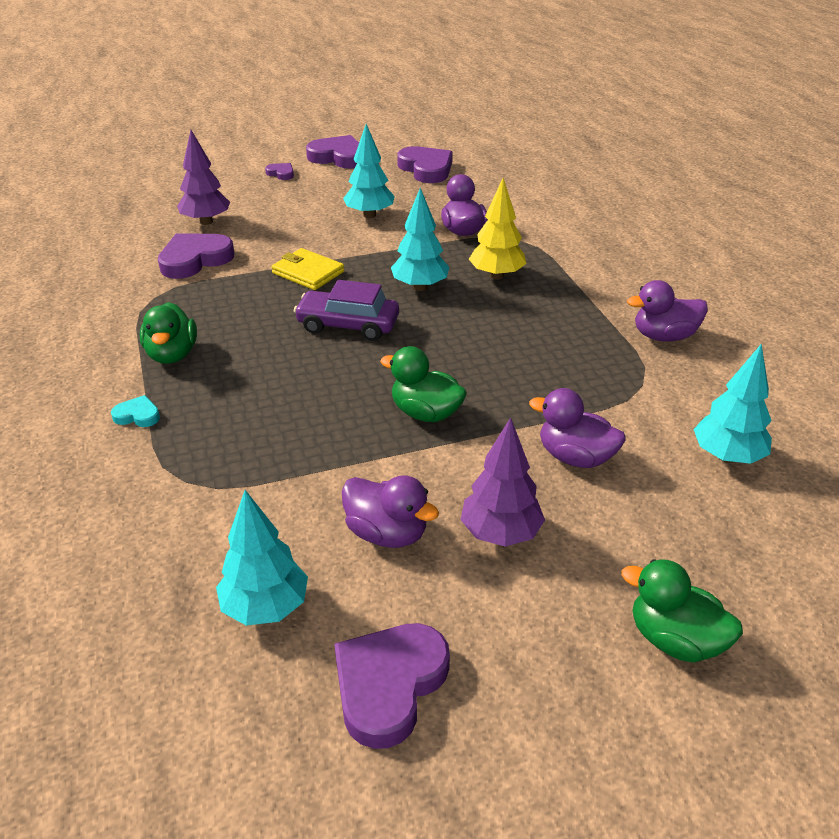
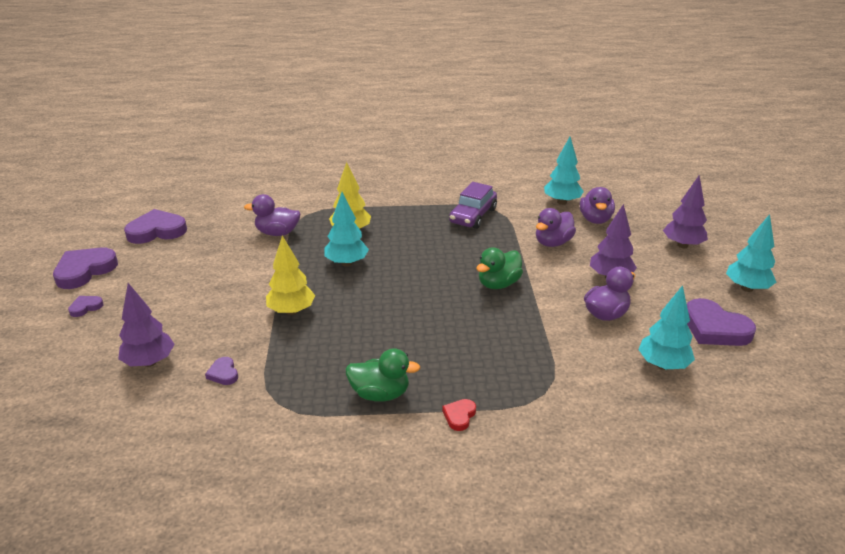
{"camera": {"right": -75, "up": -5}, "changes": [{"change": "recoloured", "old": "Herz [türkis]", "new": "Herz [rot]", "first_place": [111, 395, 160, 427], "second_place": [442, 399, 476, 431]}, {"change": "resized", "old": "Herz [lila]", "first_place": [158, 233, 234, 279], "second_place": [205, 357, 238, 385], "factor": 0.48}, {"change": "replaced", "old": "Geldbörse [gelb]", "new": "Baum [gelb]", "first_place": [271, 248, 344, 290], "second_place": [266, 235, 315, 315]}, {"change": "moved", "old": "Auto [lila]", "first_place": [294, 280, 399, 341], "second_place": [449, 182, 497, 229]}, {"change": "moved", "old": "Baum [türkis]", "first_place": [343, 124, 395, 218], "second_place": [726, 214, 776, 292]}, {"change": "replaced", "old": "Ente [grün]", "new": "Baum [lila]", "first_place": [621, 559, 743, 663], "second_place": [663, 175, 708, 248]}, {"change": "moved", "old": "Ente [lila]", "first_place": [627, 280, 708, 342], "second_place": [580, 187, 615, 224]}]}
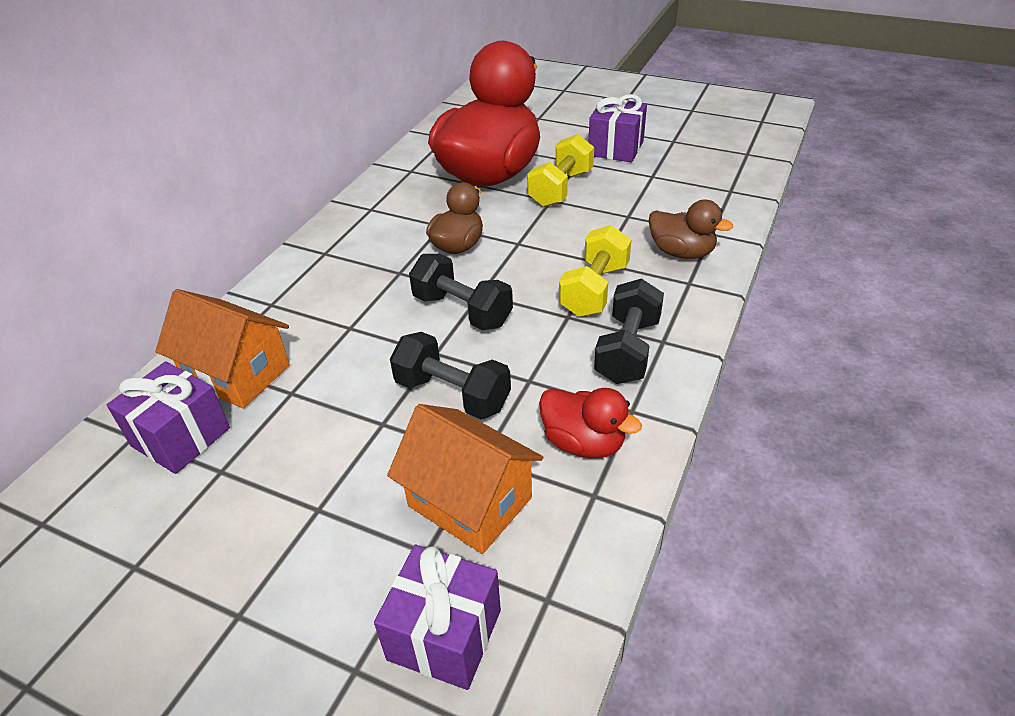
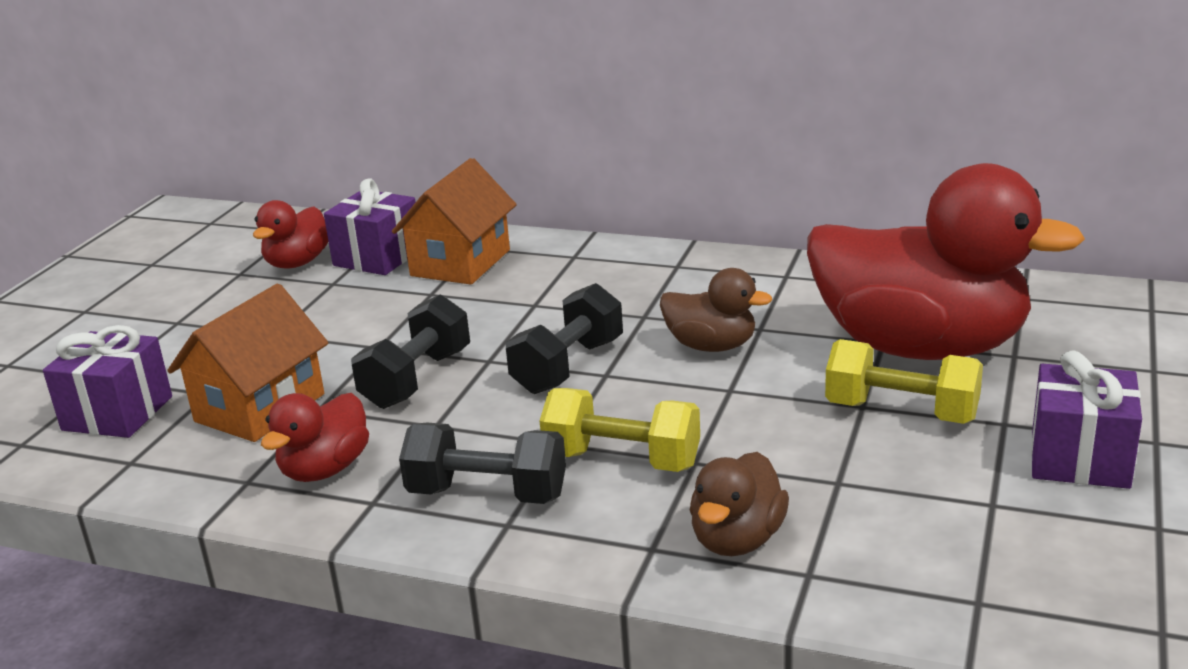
{"camera": {"right": 85, "up": -15}, "changes": [{"change": "added", "new": "Ente [rot]", "second_place": [253, 200, 328, 269]}]}
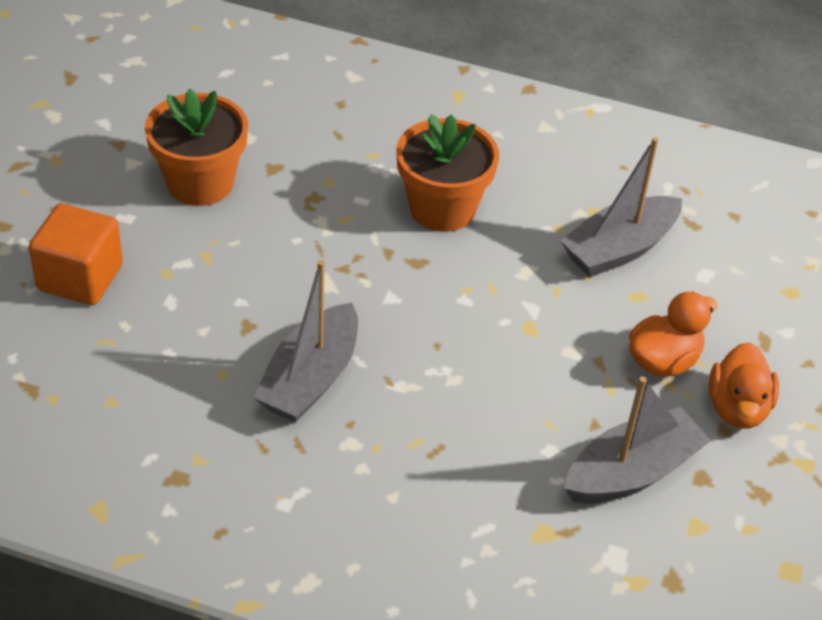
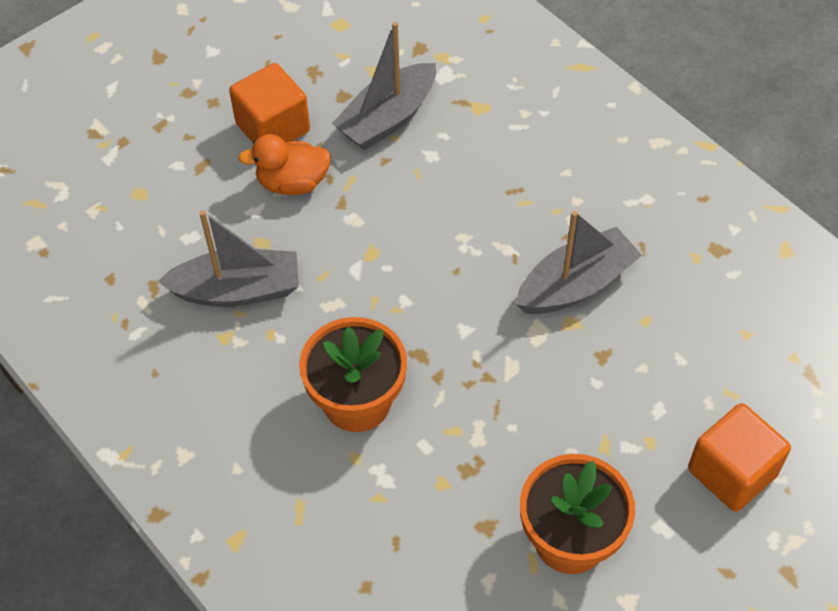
{"camera": {"right": -145, "up": 10}, "changes": [{"change": "turned", "old": "Boot [grau]", "first_place": [564, 376, 711, 504], "second_place": [332, 22, 436, 150], "degrees": -45}, {"change": "replaced", "old": "Ente [orange]", "new": "Kubus [orange]", "first_place": [709, 342, 779, 428], "second_place": [229, 63, 310, 144]}]}
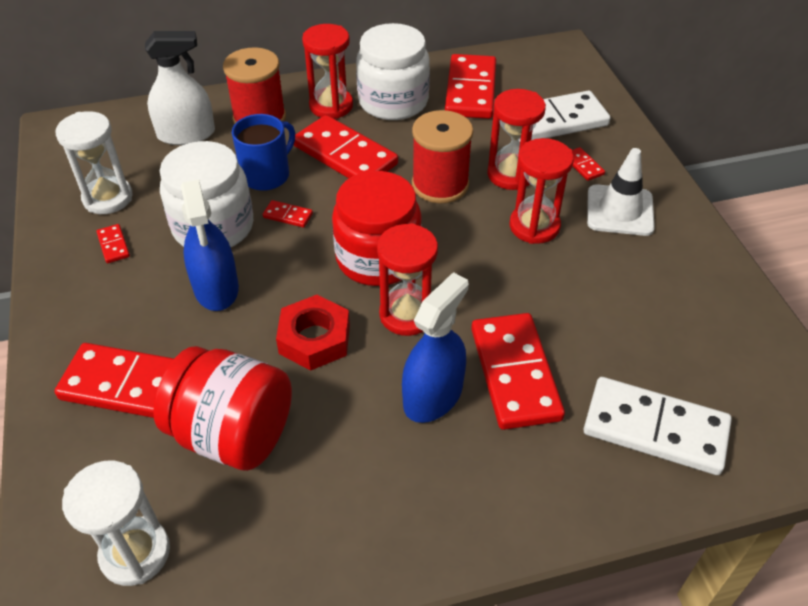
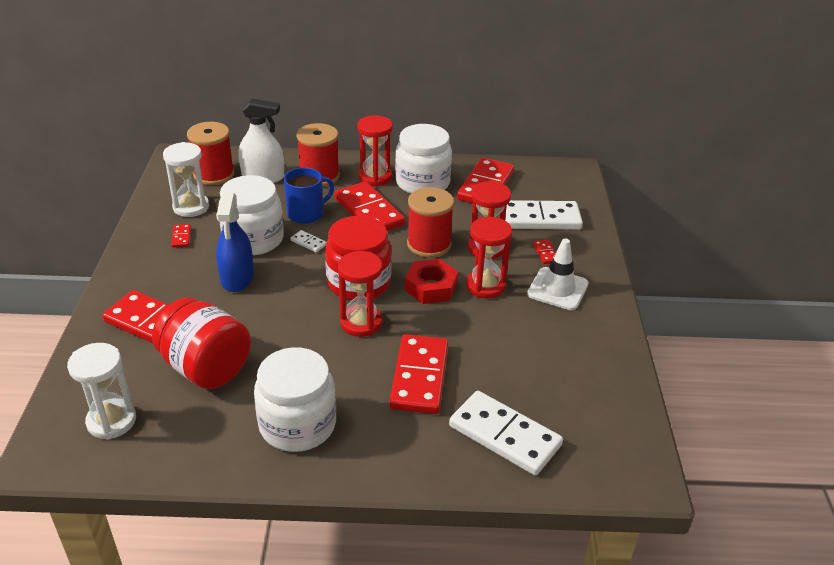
{"camera": {"right": 15, "up": -10}, "changes": [{"change": "recoloured", "old": "Dominostein [rot]", "new": "Dominostein [weiß]", "first_place": [263, 200, 313, 228], "second_place": [290, 230, 327, 252]}, {"change": "moved", "old": "Sechskantmutter [rot]", "first_place": [276, 295, 350, 371], "second_place": [405, 259, 458, 304]}, {"change": "removed", "old": "Sprühflasche [blau]", "first_place": [402, 272, 469, 423]}, {"change": "added", "new": "Garnrolle [rot]", "second_place": [187, 122, 235, 185]}, {"change": "added", "new": "Einmachglas [weiß]", "second_place": [254, 347, 336, 452]}]}
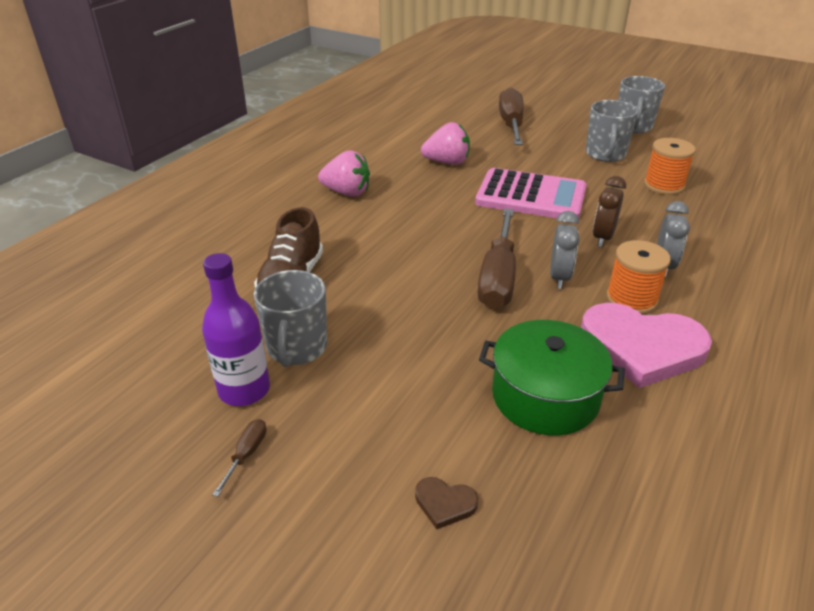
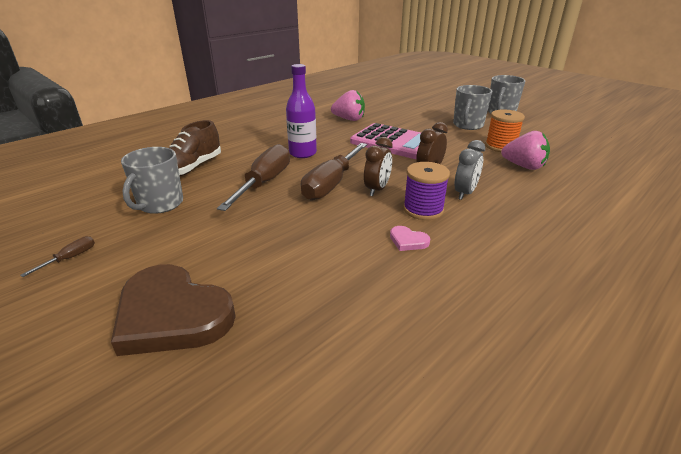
{"camera": {"right": 15, "up": -5}, "changes": [{"change": "moved", "old": "Flasche [lila]", "first_place": [202, 253, 270, 406], "second_place": [286, 64, 317, 158]}, {"change": "moved", "old": "Erdbeere [rosa]", "first_place": [318, 150, 370, 197], "second_place": [501, 131, 550, 170]}, {"change": "resized", "old": "Herz [braun]", "first_place": [415, 477, 478, 529], "second_place": [111, 264, 236, 356], "factor": 2.46}, {"change": "removed", "old": "Kochtopf [grün]", "first_place": [479, 320, 625, 435]}, {"change": "moved", "old": "Schraubenzieher [braun]", "first_place": [499, 88, 524, 145], "second_place": [217, 144, 290, 211]}, {"change": "recoloured", "old": "Wecker [grau]", "new": "Wecker [braun]", "first_place": [550, 211, 580, 289], "second_place": [364, 137, 393, 196]}, {"change": "resized", "old": "Herz [rosa]", "first_place": [581, 303, 712, 388], "second_place": [390, 226, 430, 251], "factor": 0.41}, {"change": "recoloured", "old": "Garnrolle [orange]", "new": "Garnrolle [lila]", "first_place": [606, 240, 671, 314], "second_place": [403, 162, 450, 220]}]}
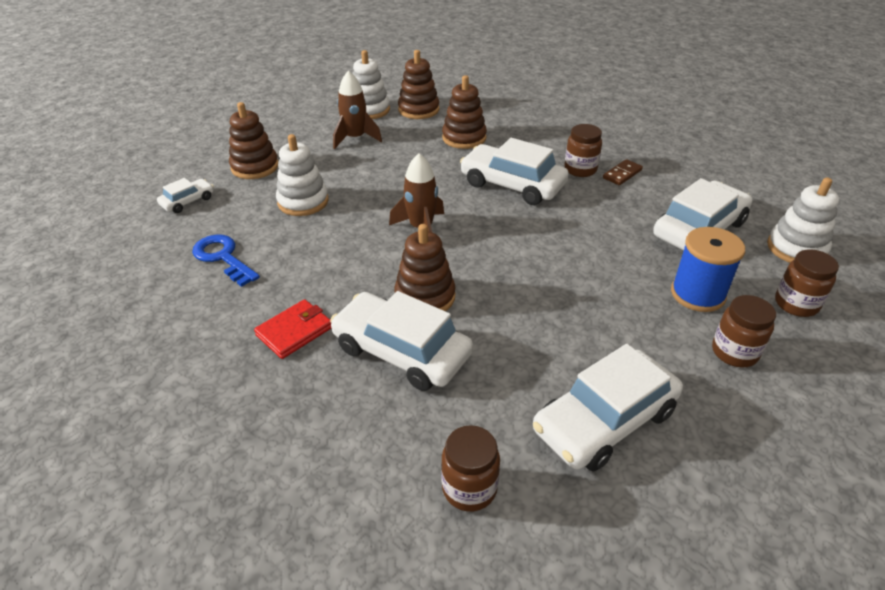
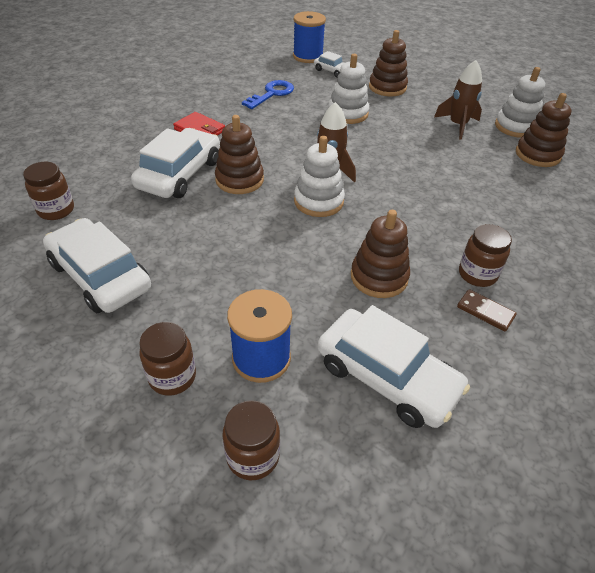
{"camera": {"right": 80, "up": 5}, "changes": [{"change": "moved", "old": "Stapelspielzeug [braun]", "first_place": [442, 75, 487, 149], "second_place": [351, 210, 410, 298]}, {"change": "removed", "old": "Auto [weiß]", "first_place": [460, 138, 569, 205]}, {"change": "moved", "old": "Stapelspielzeug [weiß]", "first_place": [767, 177, 839, 263], "second_place": [294, 136, 345, 217]}, {"change": "added", "new": "Garnrolle [blau]", "second_place": [293, 11, 326, 63]}]}
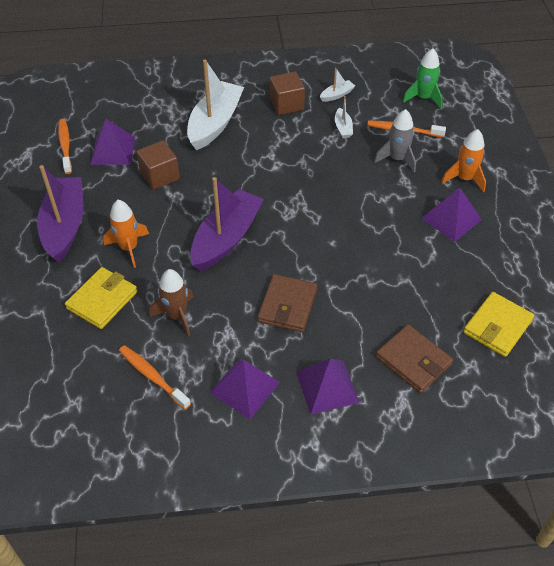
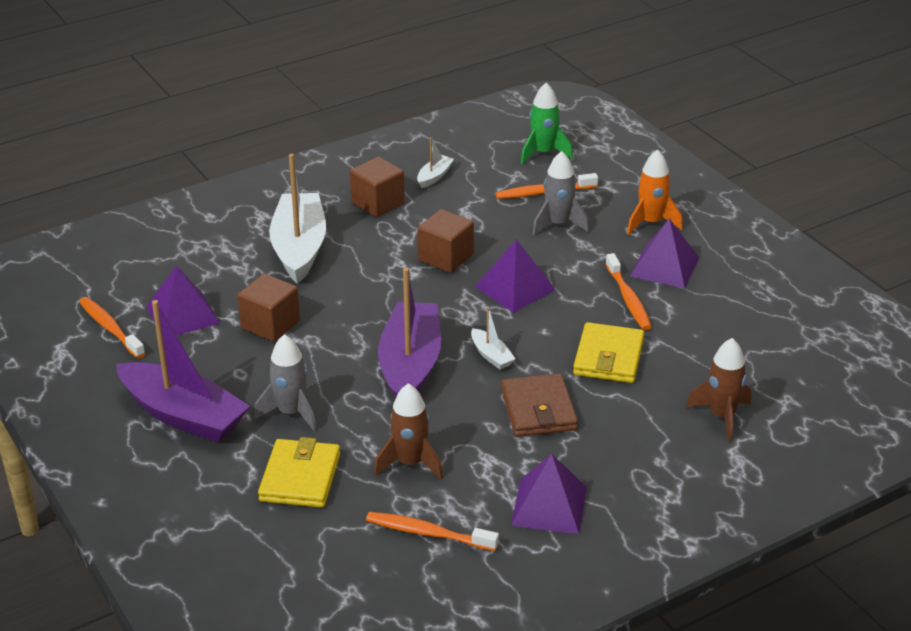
{"camera": {"right": -25, "up": -15}, "changes": [{"change": "turned", "old": "Boot [lila]", "first_place": [37, 165, 83, 262], "second_place": [116, 300, 250, 442], "degrees": 150}, {"change": "recoloured", "old": "Rakete [orange]", "new": "Rakete [grau]", "first_place": [103, 200, 149, 268], "second_place": [254, 334, 317, 432]}, {"change": "moved", "old": "Pyramide [lila]", "first_place": [296, 359, 360, 415], "second_place": [475, 239, 555, 313]}, {"change": "moved", "old": "Boot [weiß]", "first_place": [335, 96, 353, 138], "second_place": [471, 307, 516, 370]}, {"change": "replaced", "old": "Geldbörse [braun]", "new": "Rakete [braun]", "first_place": [376, 324, 453, 393], "second_place": [686, 338, 751, 442]}, {"change": "moved", "old": "Geldbörse [gelb]", "first_place": [463, 292, 534, 357], "second_place": [573, 322, 644, 383]}, {"change": "added", "new": "Kubus [braun]", "second_place": [418, 209, 474, 273]}, {"change": "added", "new": "Zahnbürste [orange]", "second_place": [605, 253, 652, 330]}]}
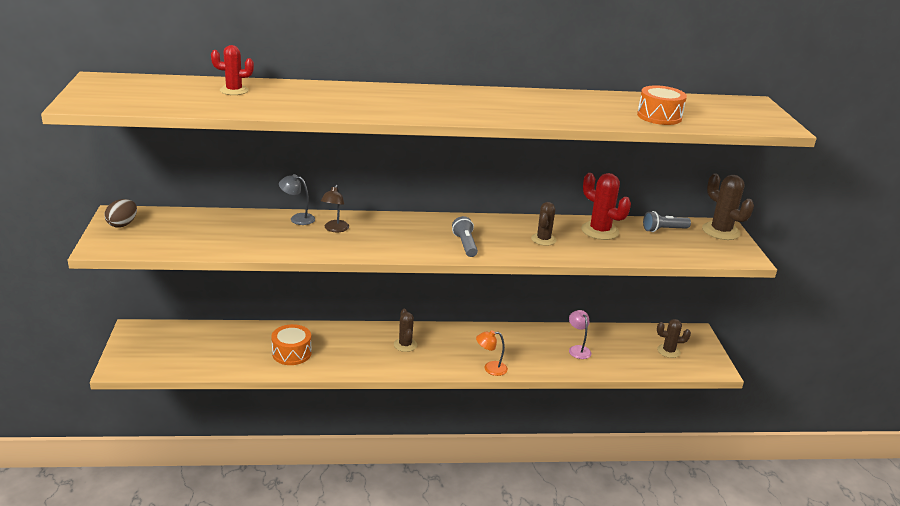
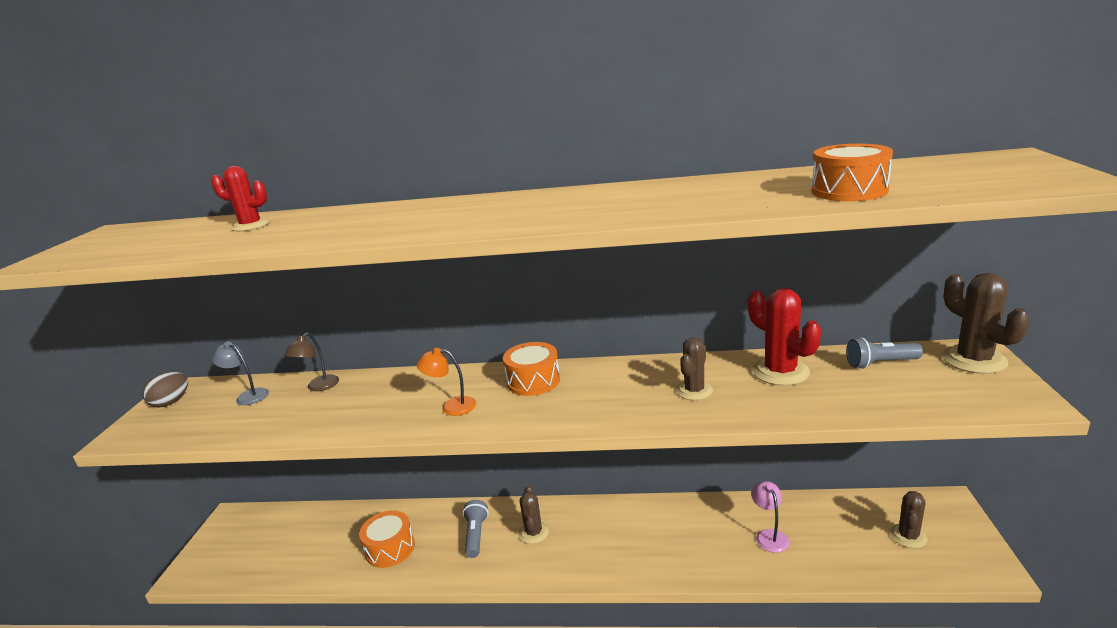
{"camera": {"right": 15, "up": -5}, "changes": [{"change": "moved", "old": "Lampe [grau]", "first_place": [279, 174, 315, 225], "second_place": [212, 341, 269, 405]}, {"change": "moved", "old": "Lampe [braun]", "first_place": [321, 185, 349, 232], "second_place": [285, 333, 339, 391]}, {"change": "moved", "old": "Taschenlampe [grau]", "first_place": [452, 216, 478, 257], "second_place": [463, 500, 488, 558]}, {"change": "moved", "old": "Lampe [orange]", "first_place": [476, 330, 508, 376], "second_place": [416, 348, 476, 416]}, {"change": "turned", "old": "Kaktus [braun]", "first_place": [657, 319, 691, 358], "second_place": [890, 491, 928, 548], "degrees": -75}, {"change": "added", "new": "Trommel [orange]", "second_place": [503, 342, 560, 396]}]}
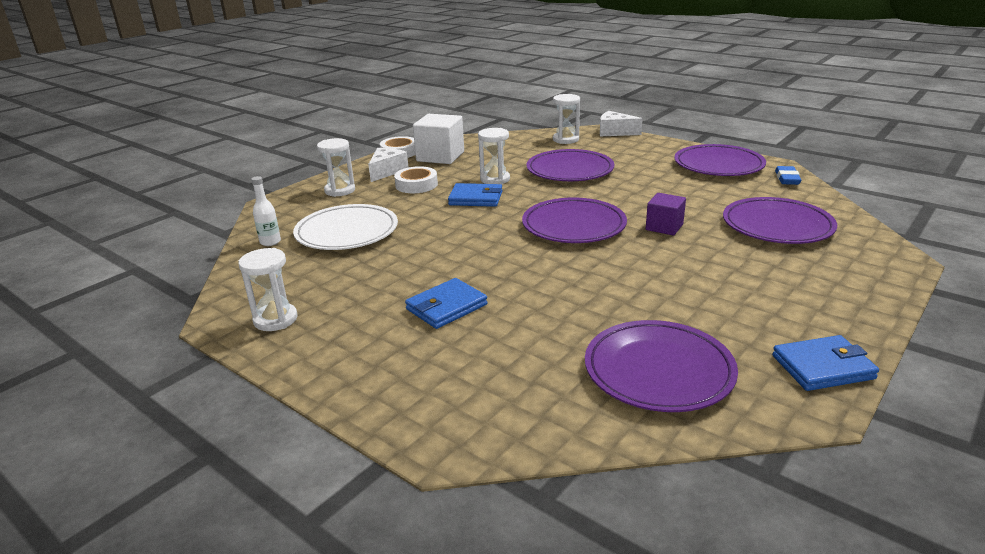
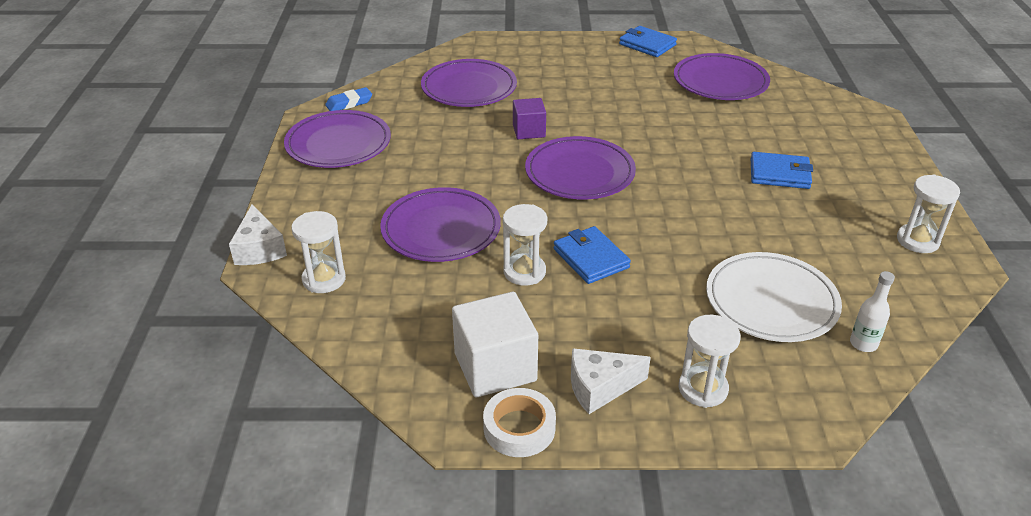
{"camera": {"right": -130, "up": 10}, "changes": [{"change": "removed", "old": "Klebeband [weiß]", "first_place": [394, 166, 438, 193]}]}
